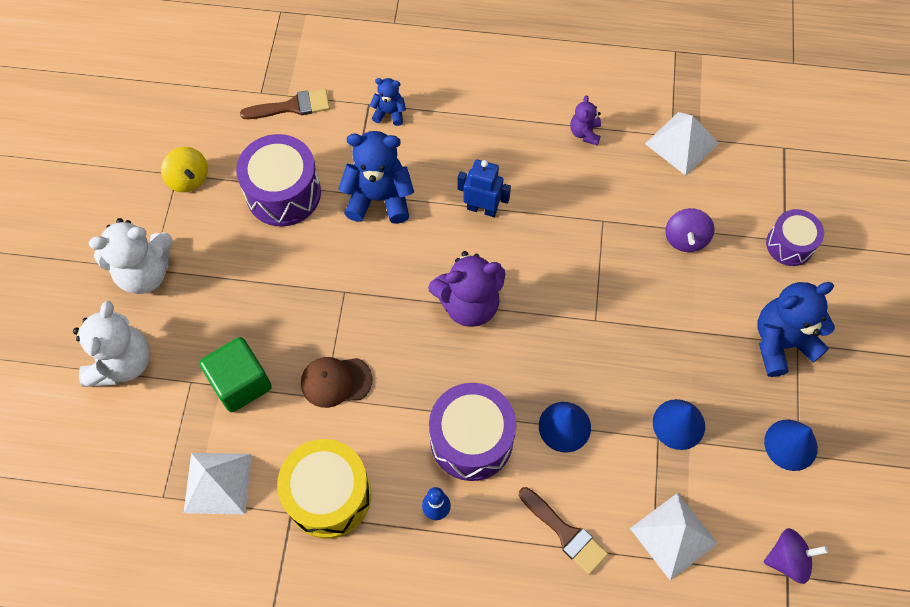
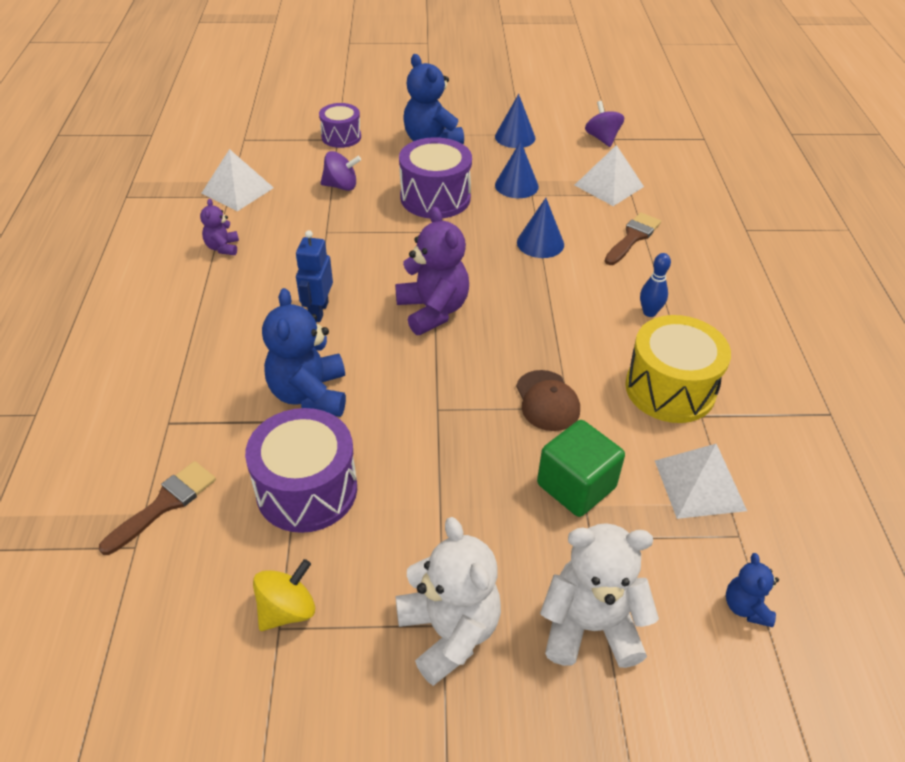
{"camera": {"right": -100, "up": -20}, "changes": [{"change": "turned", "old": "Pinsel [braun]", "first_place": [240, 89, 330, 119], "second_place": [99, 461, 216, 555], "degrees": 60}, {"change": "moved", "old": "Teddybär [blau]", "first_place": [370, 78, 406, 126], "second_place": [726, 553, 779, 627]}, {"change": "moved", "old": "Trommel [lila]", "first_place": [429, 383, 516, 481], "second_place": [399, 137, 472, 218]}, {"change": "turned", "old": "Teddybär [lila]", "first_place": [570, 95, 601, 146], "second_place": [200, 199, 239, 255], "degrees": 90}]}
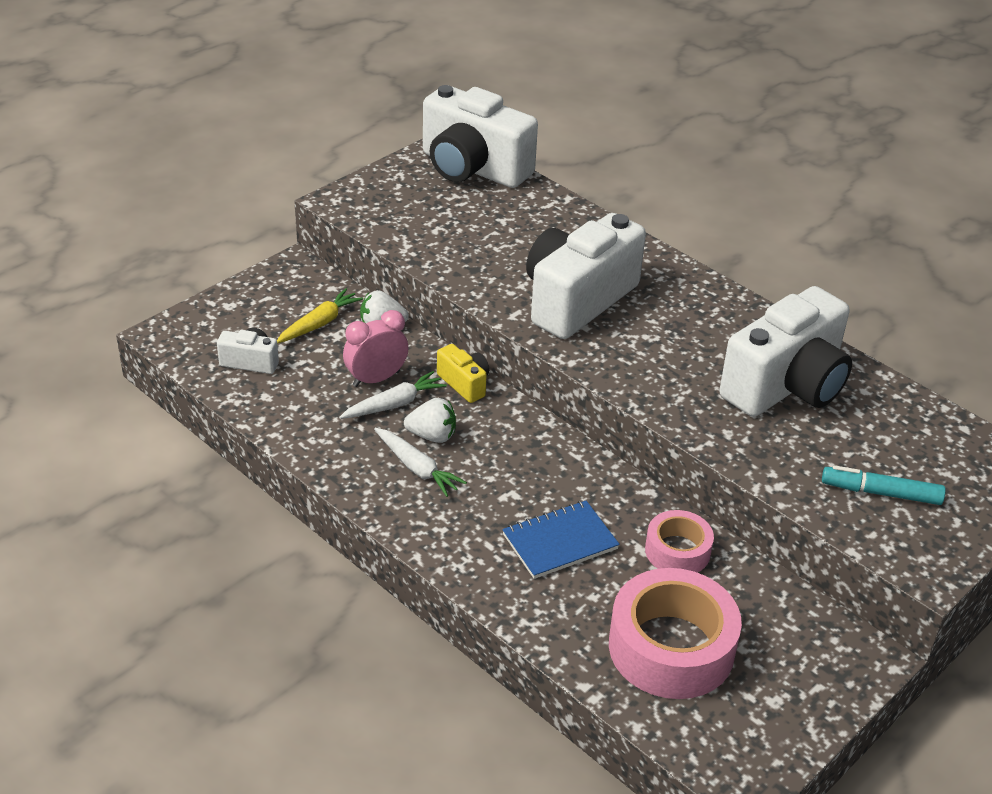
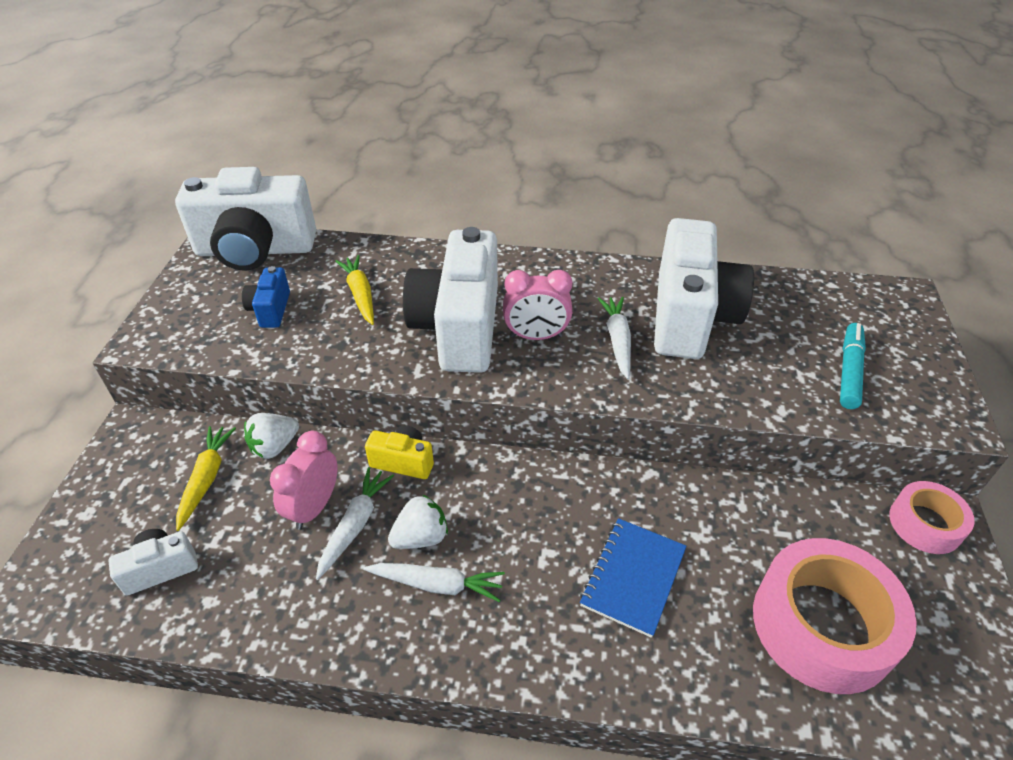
{"camera": {"right": -35, "up": 5}, "changes": [{"change": "moved", "old": "Klebeband [rosa]", "first_place": [645, 510, 714, 573], "second_place": [889, 481, 975, 554]}, {"change": "turned", "old": "Filzstift [türkis]", "first_place": [822, 465, 946, 505], "second_place": [840, 323, 866, 409], "degrees": 135}, {"change": "added", "new": "Kamera [blau]", "second_place": [242, 266, 290, 328]}, {"change": "added", "new": "Karotte [gelb]", "second_place": [335, 255, 374, 325]}, {"change": "added", "new": "Wecker [rosa]", "second_place": [503, 270, 572, 340]}, {"change": "added", "new": "Karotte [weiß]", "second_place": [598, 297, 631, 379]}]}
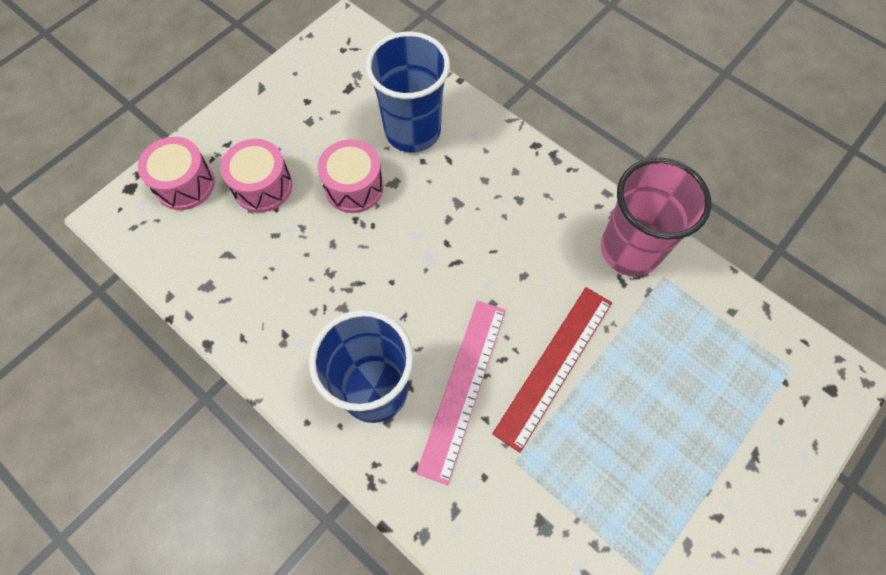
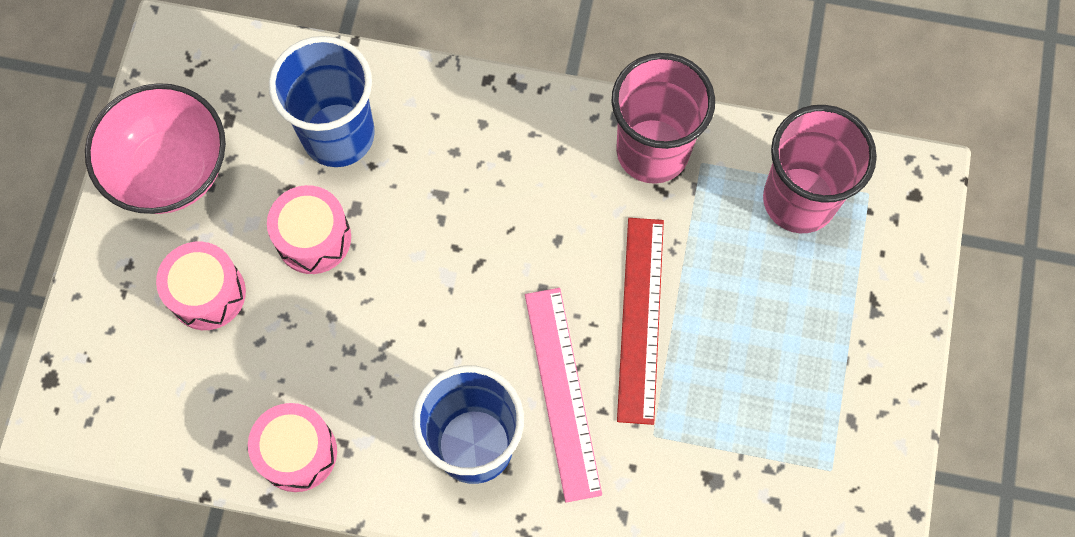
{"camera": {"right": -30, "up": 5}, "changes": [{"change": "moved", "old": "Trommel [rosa]", "first_place": [138, 137, 215, 210], "second_place": [248, 403, 337, 492]}, {"change": "added", "new": "Schüssel [rosa]", "second_place": [85, 83, 226, 214]}, {"change": "added", "new": "Becher [rosa]", "second_place": [763, 105, 877, 233]}]}
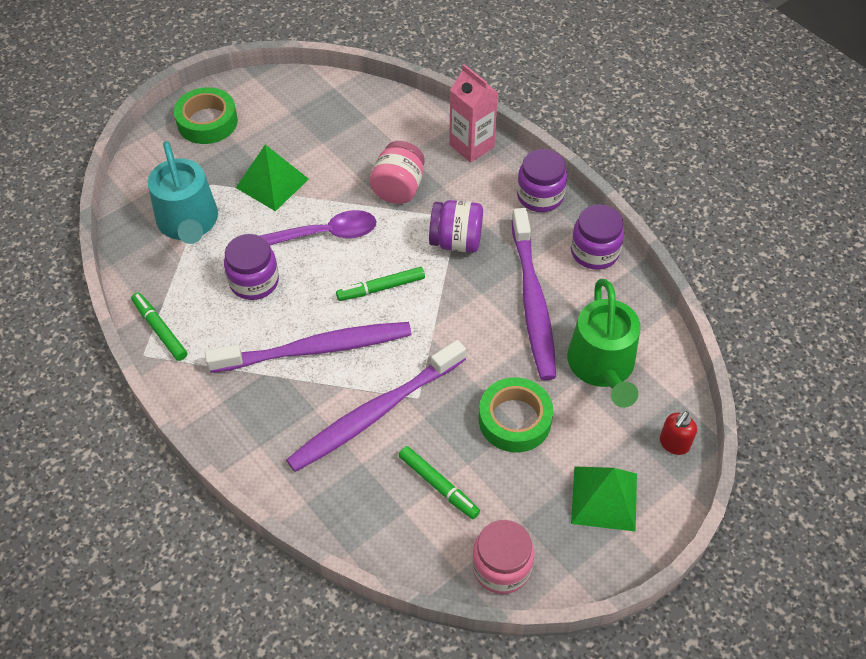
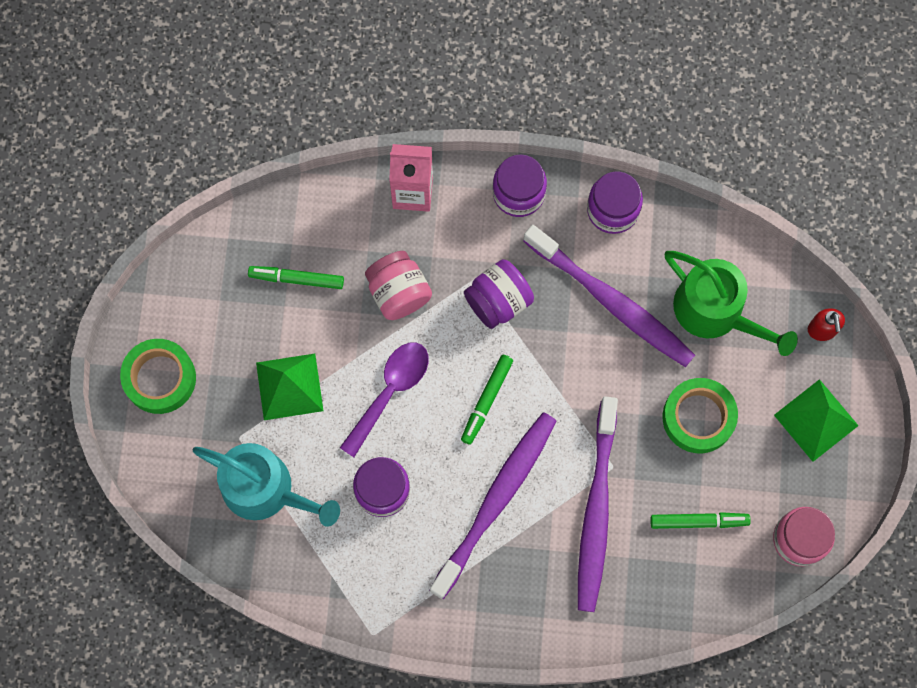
{"camera": {"right": -45, "up": 20}, "changes": [{"change": "moved", "old": "Filzstift [grün]", "first_place": [131, 292, 187, 361], "second_place": [248, 266, 344, 289]}]}
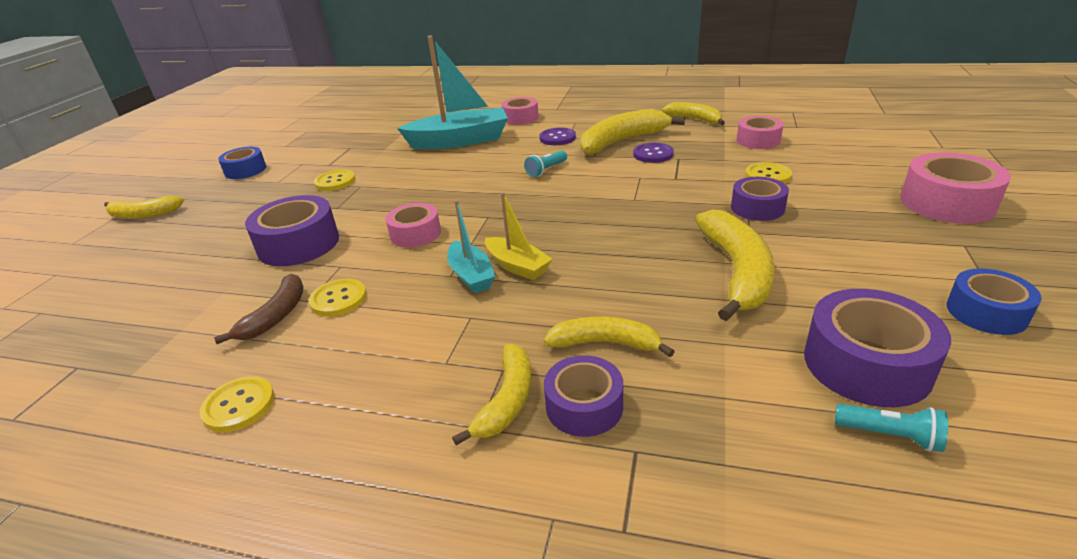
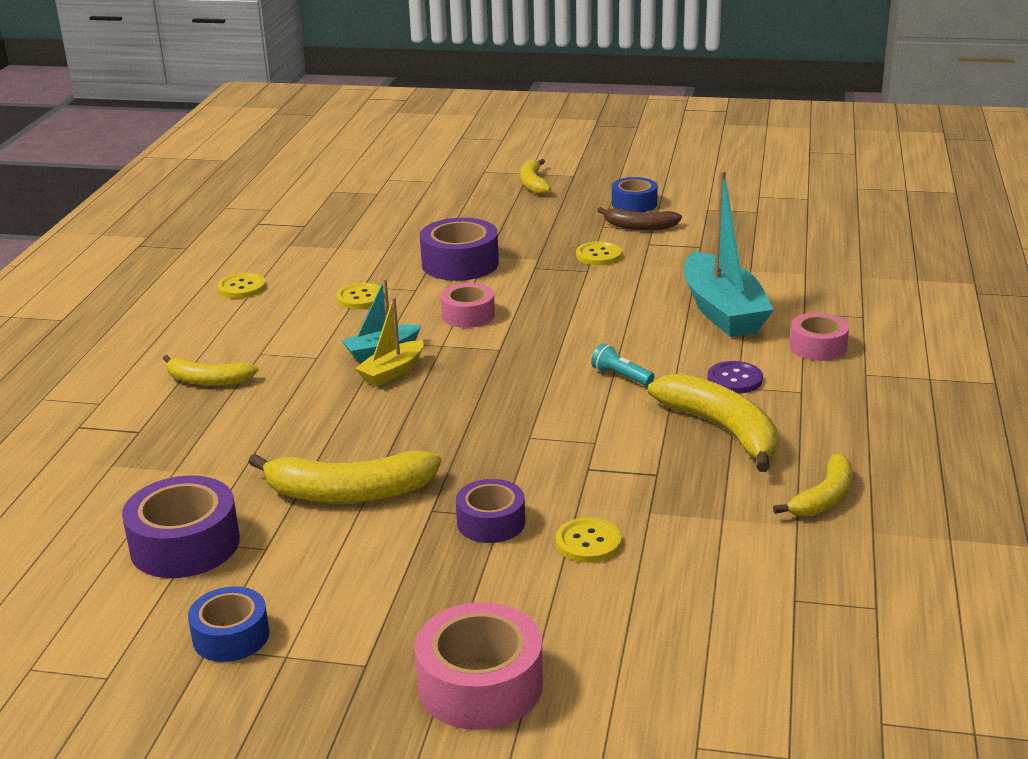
{"camera": {"right": 85, "up": -5}, "changes": [{"change": "moved", "old": "Banane [braun]", "first_place": [214, 274, 304, 344], "second_place": [597, 207, 682, 230]}, {"change": "removed", "old": "Banane [gelb]", "first_place": [544, 317, 675, 357]}, {"change": "removed", "old": "Klebeband [lila]", "first_place": [544, 355, 623, 437]}, {"change": "removed", "old": "Knopf [lila]", "first_place": [633, 143, 674, 163]}, {"change": "removed", "old": "Klebeband [rosa]", "first_place": [737, 116, 784, 149]}, {"change": "removed", "old": "Taschenlampe [türkis]", "first_place": [835, 404, 948, 452]}]}
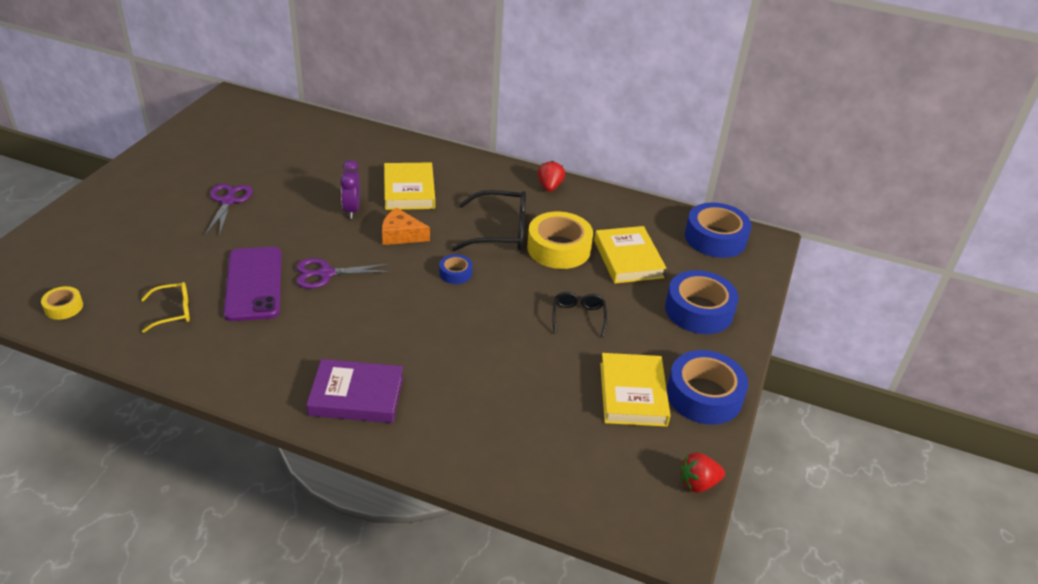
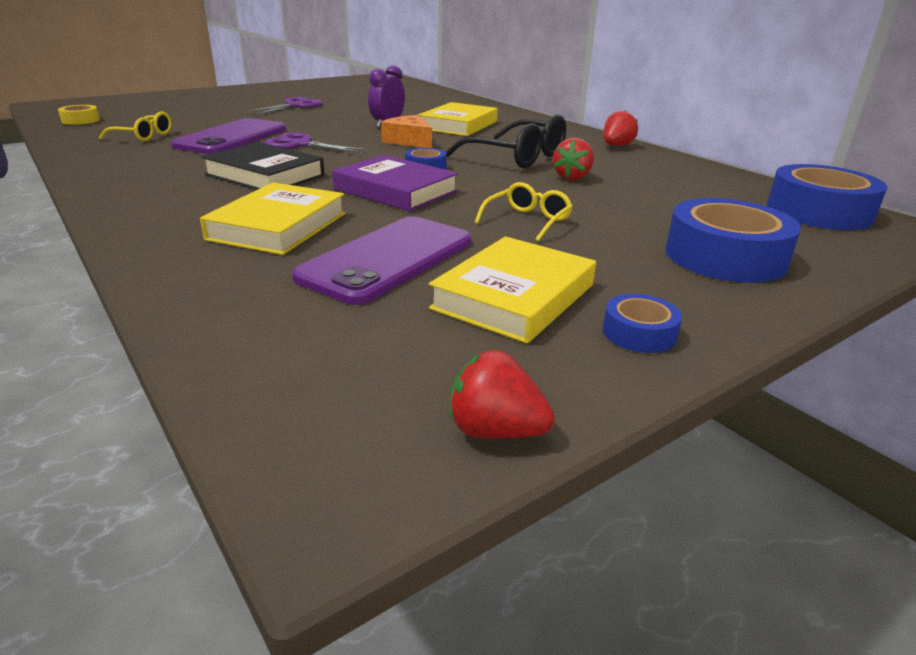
{"camera": {"right": 35, "up": -10}, "changes": [{"change": "moved", "old": "Buch [lila]", "first_place": [306, 359, 403, 423], "second_place": [332, 155, 458, 211]}, {"change": "replaced", "old": "Klebeband [gelb]", "new": "Erdbeere [rot]", "first_place": [527, 212, 593, 269], "second_place": [553, 138, 594, 180]}, {"change": "recoloured", "old": "Brille [schwarz]", "new": "Brille [gelb]", "first_place": [552, 292, 607, 338], "second_place": [474, 182, 573, 241]}, {"change": "moved", "old": "Buch [gelb]", "first_place": [594, 226, 666, 283], "second_place": [200, 182, 346, 255]}, {"change": "resized", "old": "Klebeband [blau]", "first_place": [667, 350, 748, 425], "second_place": [603, 294, 682, 353], "factor": 0.49}, {"change": "added", "new": "Buch [schwarz]", "second_place": [201, 142, 325, 190]}, {"change": "added", "new": "Handy [lila]", "second_place": [292, 216, 471, 305]}]}
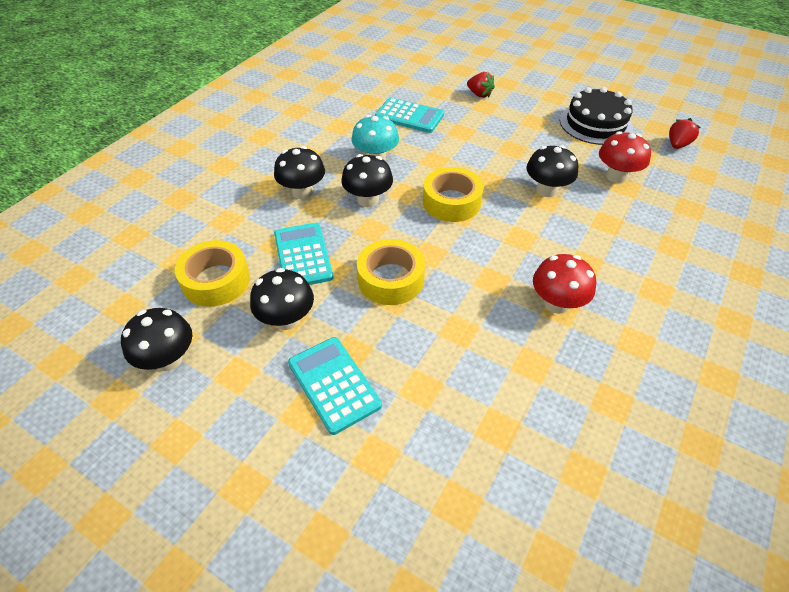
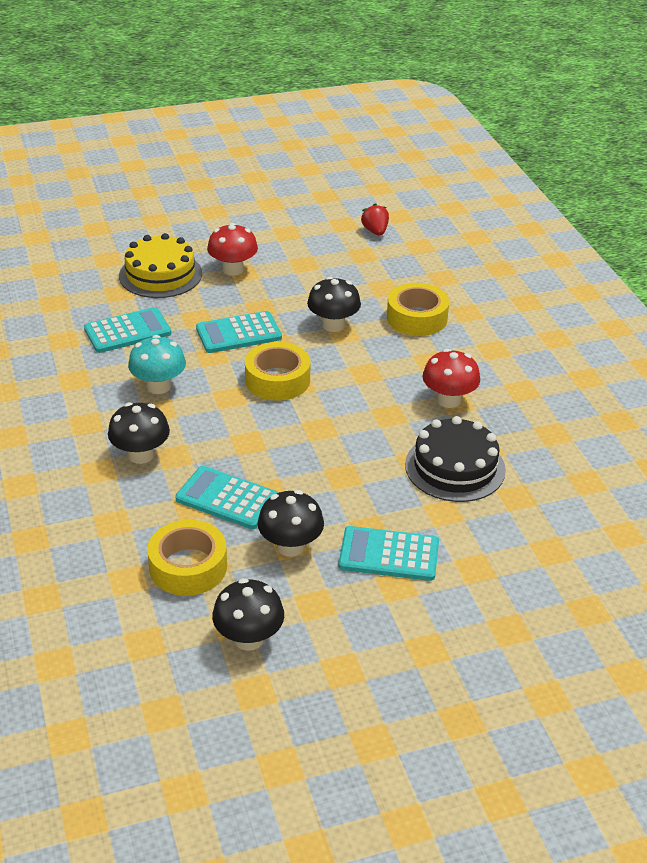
{"camera": {"right": -50, "up": -10}, "changes": [{"change": "removed", "old": "Pilz [schwarz]", "first_place": [341, 154, 393, 207]}, {"change": "moved", "old": "Klebeband [gelb]", "first_place": [357, 239, 425, 305], "second_place": [387, 283, 449, 336]}, {"change": "replaced", "old": "Erdbeere [rot]", "new": "Kuchen [gelb]", "first_place": [467, 72, 495, 98], "second_place": [119, 233, 202, 298]}, {"change": "moved", "old": "Kuchen [schwarz]", "first_place": [560, 87, 633, 145], "second_place": [405, 416, 506, 502]}, {"change": "moved", "old": "Pilz [rot]", "first_place": [599, 131, 651, 183], "second_place": [207, 223, 258, 276]}, {"change": "added", "new": "Taschenrechner [türkis]", "second_place": [196, 311, 282, 353]}]}
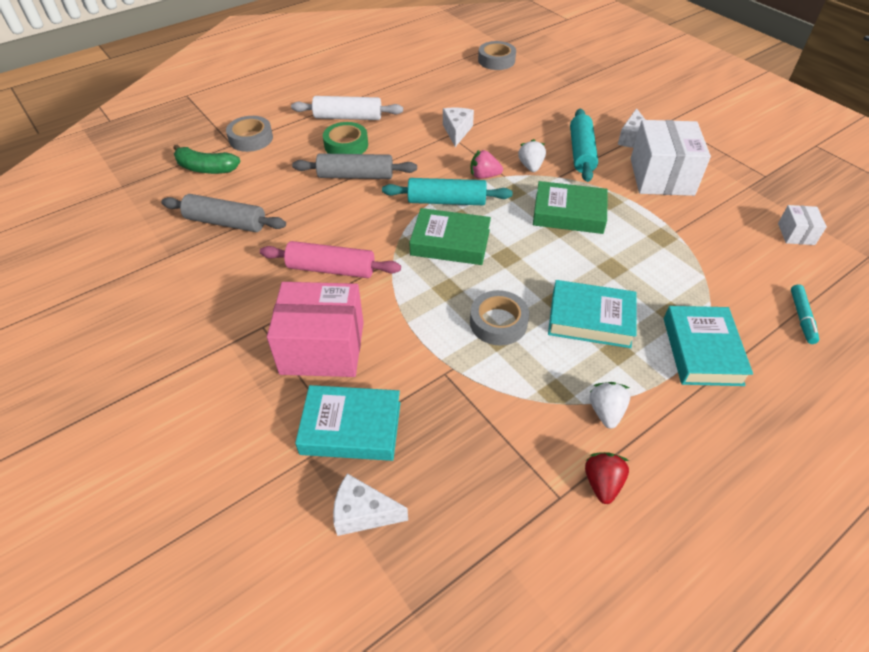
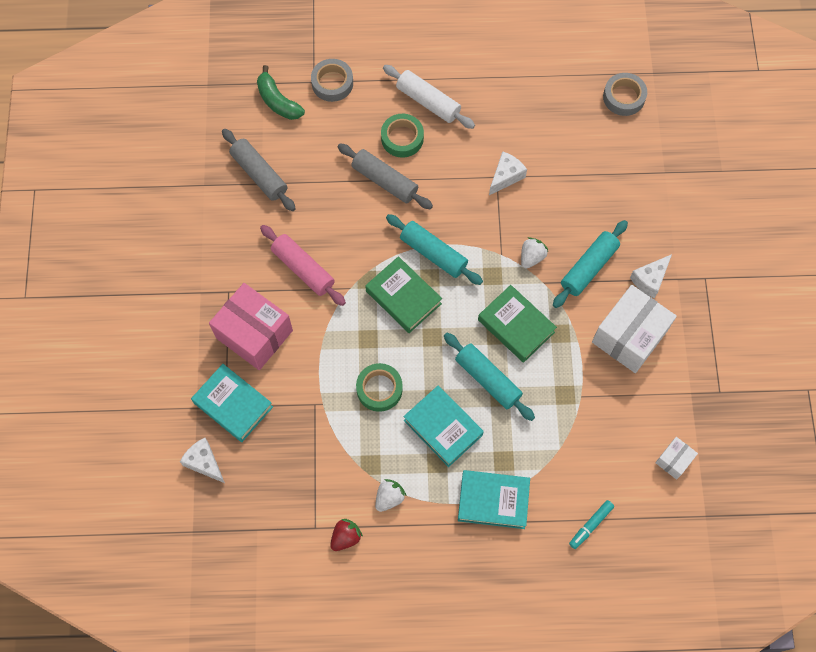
{"camera": {"right": 35, "up": 20}, "changes": [{"change": "recoloured", "old": "Klebeband [grau]", "new": "Klebeband [grün]", "first_place": [470, 290, 529, 346], "second_place": [356, 363, 403, 412]}, {"change": "removed", "old": "Erdbeere [rosa]", "first_place": [471, 150, 503, 179]}, {"change": "turned", "old": "Buch [türkis]", "first_place": [664, 306, 753, 386], "second_place": [458, 470, 530, 529], "degrees": 60}, {"change": "added", "new": "Nudelholz [türkis]", "second_place": [444, 333, 535, 421]}]}
